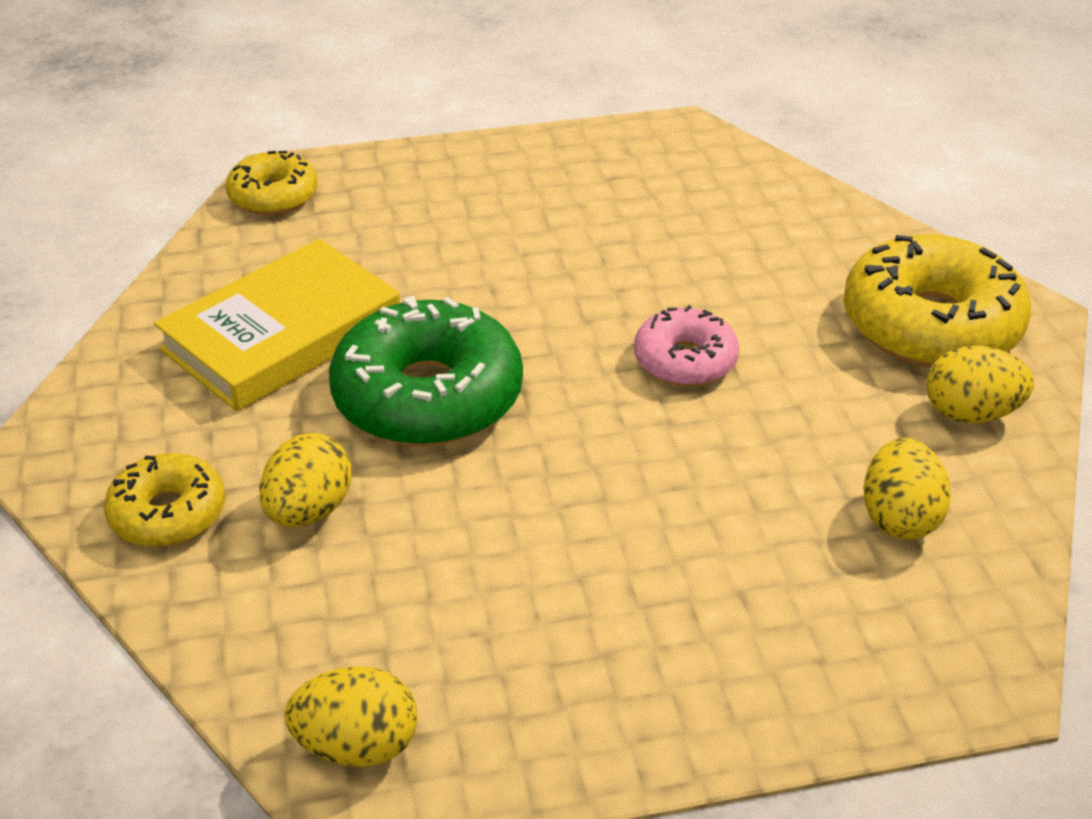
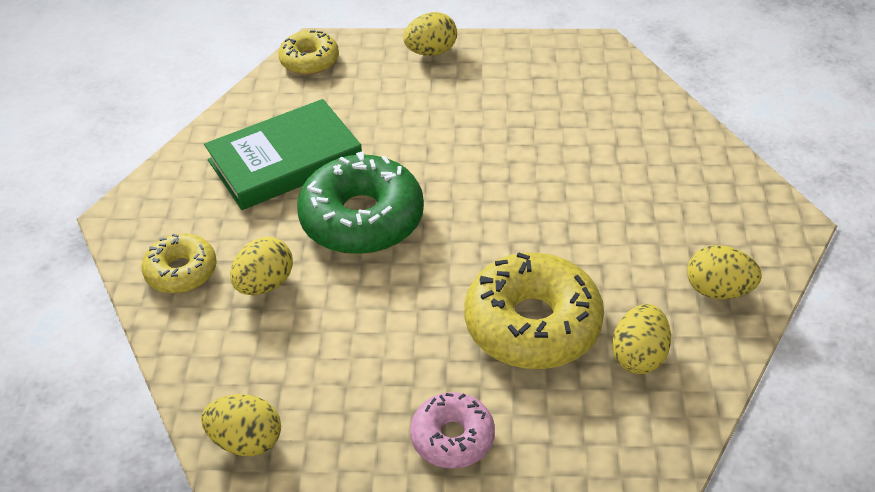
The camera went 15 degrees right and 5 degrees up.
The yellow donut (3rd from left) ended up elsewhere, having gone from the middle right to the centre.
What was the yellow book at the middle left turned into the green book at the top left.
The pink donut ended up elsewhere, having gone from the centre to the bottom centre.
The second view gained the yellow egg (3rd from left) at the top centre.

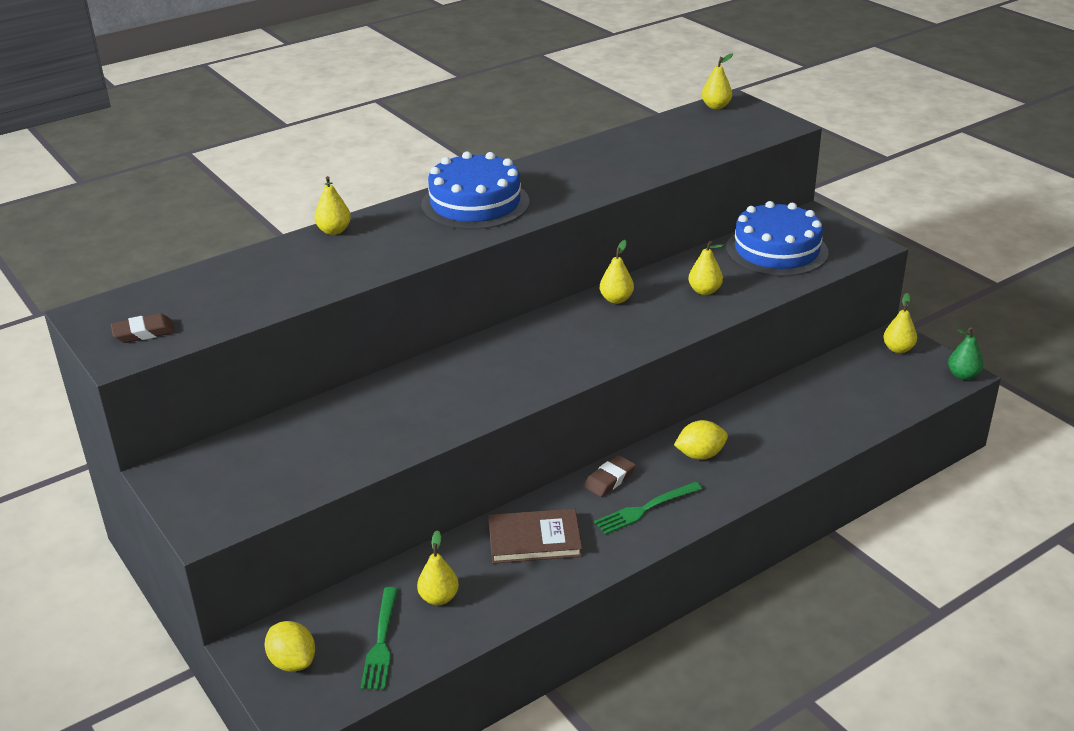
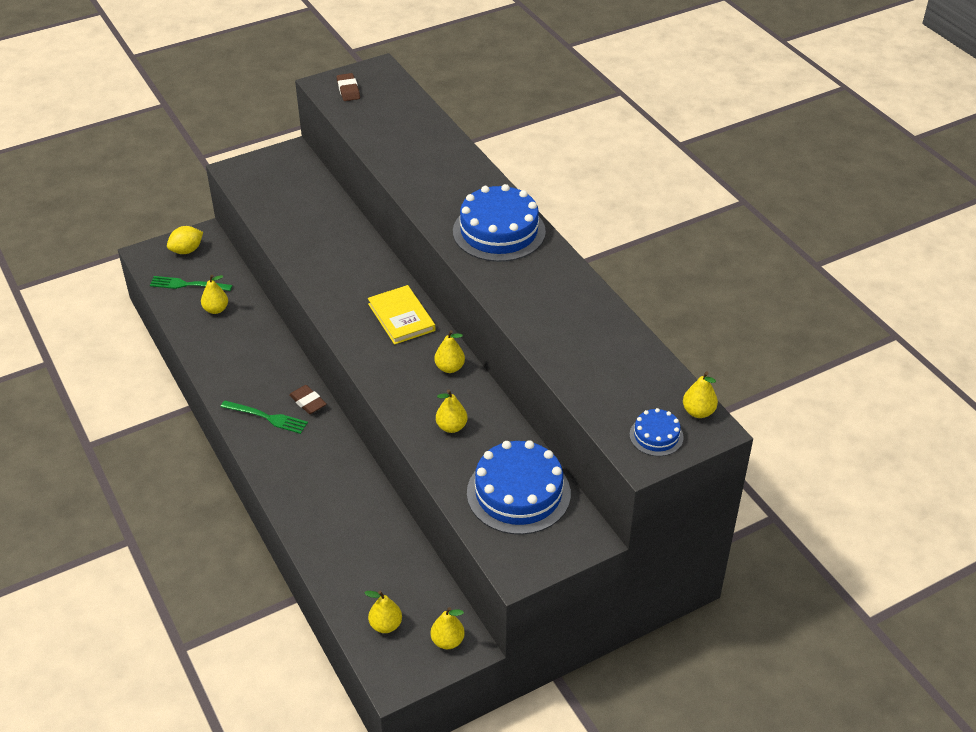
The camera went 95 degrees right and 10 degrees up.
The yellow pear (1st from left in the first image) ended up elsewhere, having gone from the top left to the bottom centre.
The second view lost the green pear at the middle right.
The second view lost the yellow lemon (2nd from left) at the centre.
The green fork (2nd from left) at the bottom centre ended up facing another way, 135 degrees clockwise from before.
The second view lost the brown book at the bottom centre.
The second view gained the yellow book at the centre.
The second view gained the blue cake (3rd from left) at the middle right.

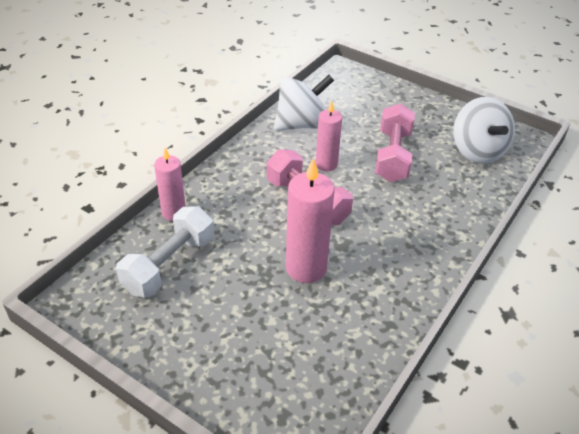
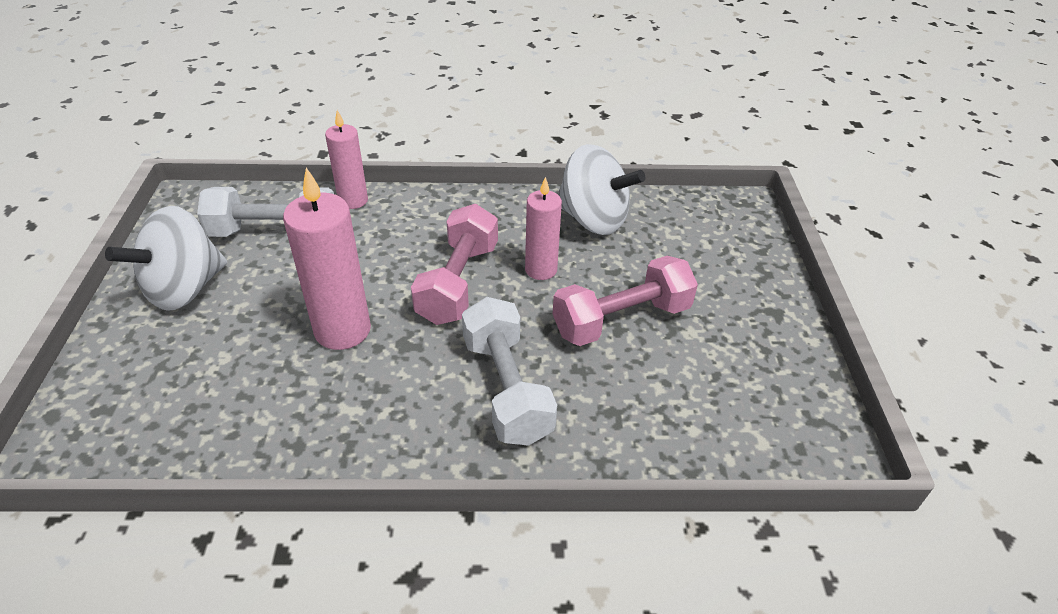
The camera went 55 degrees right and 0 degrees up.
The white spinning top (2nd from left in the first image) ended up elsewhere, having gone from the top right to the middle left.
The second view gained the white dumbbell (2nd from left) at the centre.

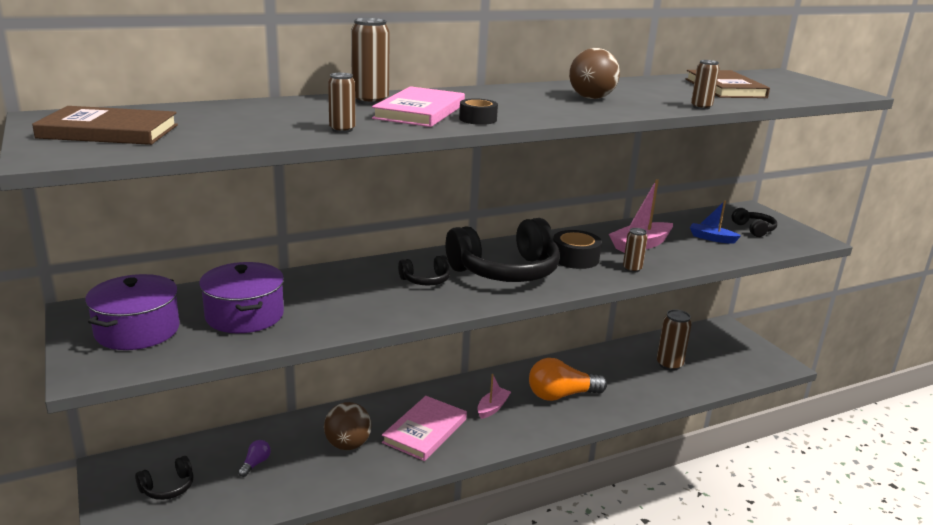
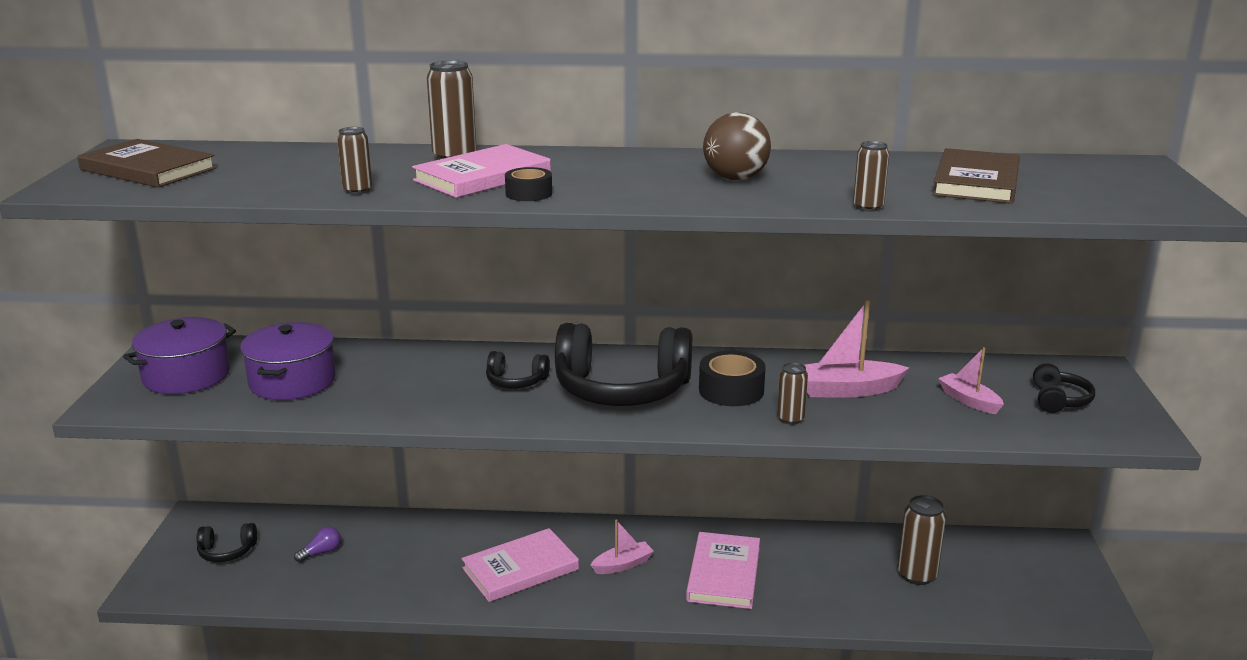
The camera went 30 degrees right and 0 degrees up.
What was the blue boat at the middle right turned into the pink boat (3rd from left) at the middle right.
Where the orange light bulb stood at the bottom centre, the pink book (3rd from left) came to stand at the bottom centre.
The second view lost the brown ball (1st from left) at the bottom centre.

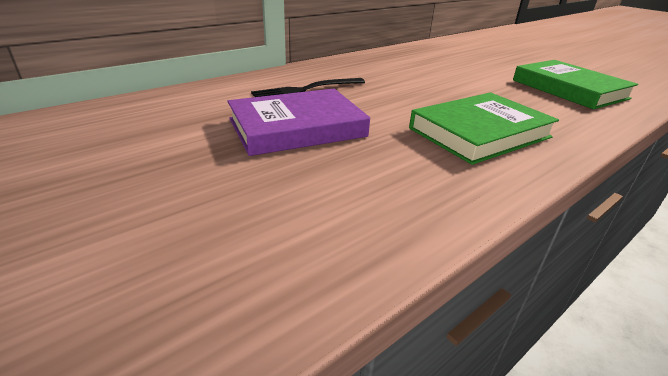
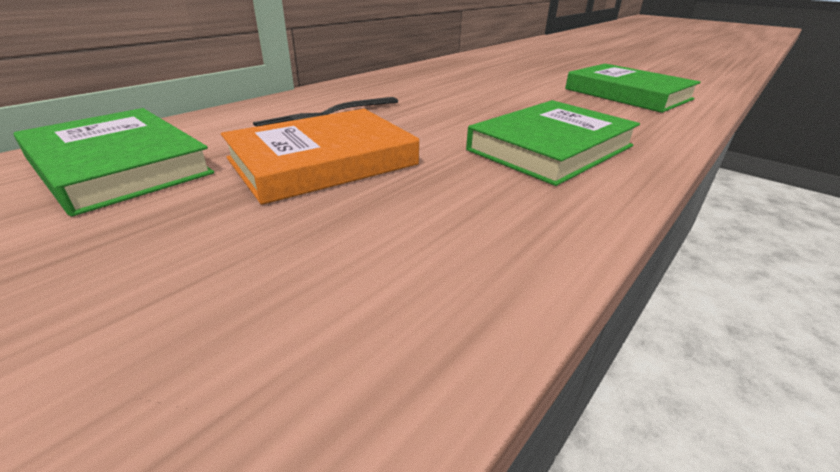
The camera went 10 degrees left and 0 degrees up.
What was the purple book at the top centre turned into the orange book at the top centre.
The second view gained the green book (1st from left) at the middle left.

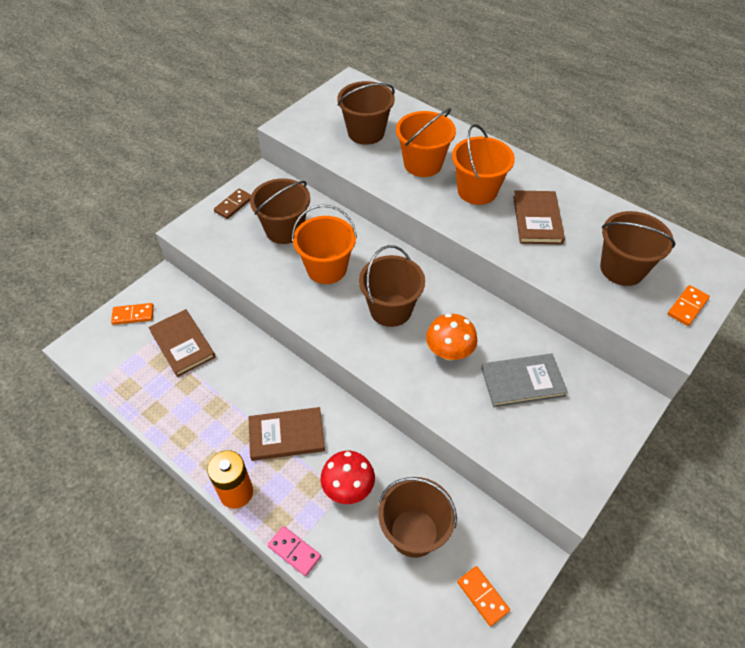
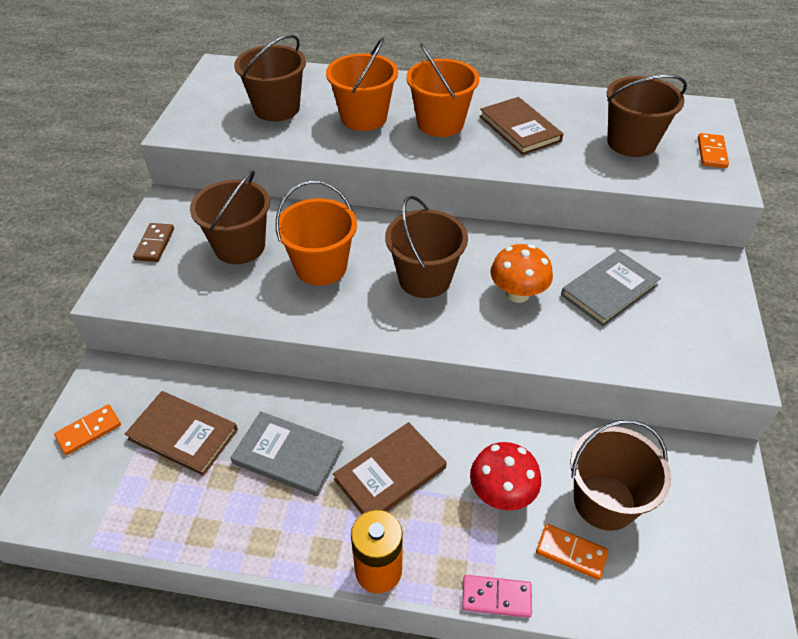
The camera went 30 degrees left and 5 degrees down.
The orange domino (2nd from left) ended up elsewhere, having gone from the bottom centre to the bottom right.
The second view gained the grey book (1st from left) at the bottom centre.

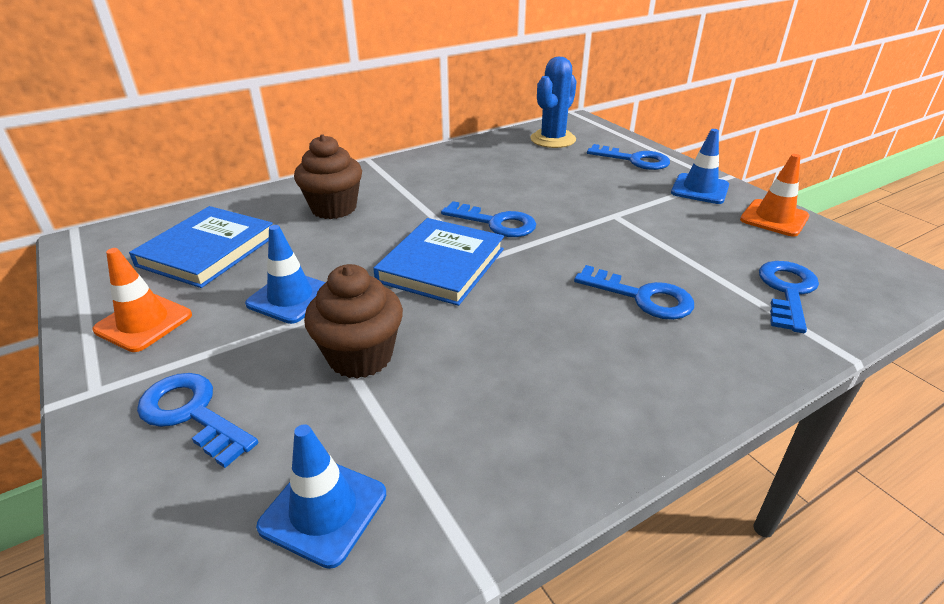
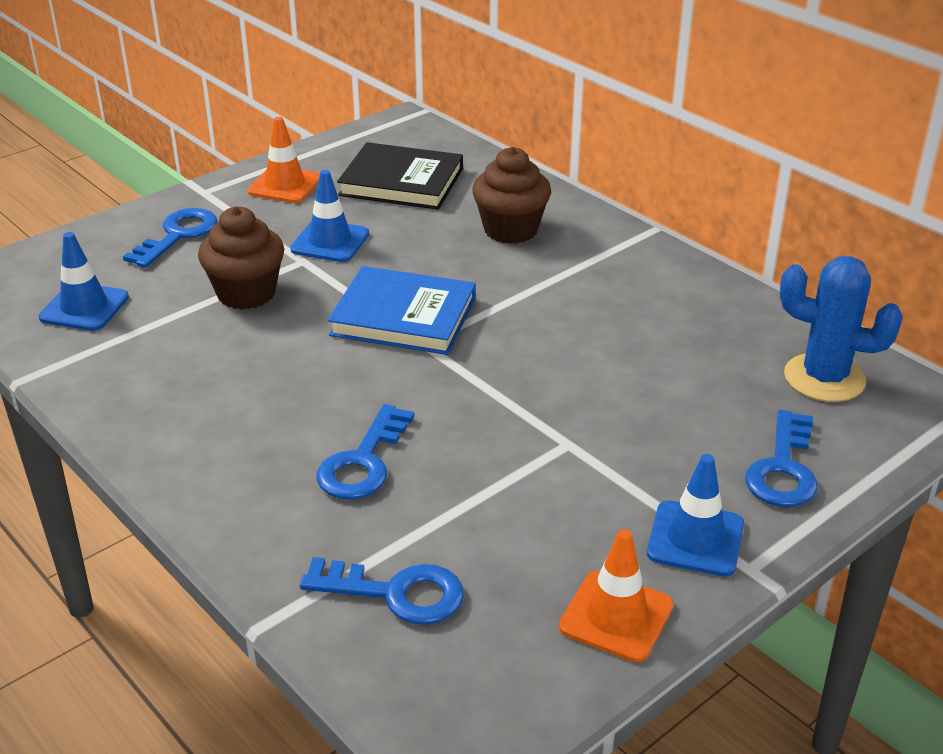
The camera went 80 degrees right and 0 degrees up.
The second view lost the blue key (2nd from left) at the centre.
What was the blue book (1st from left) at the middle left turned into the black book at the top centre.

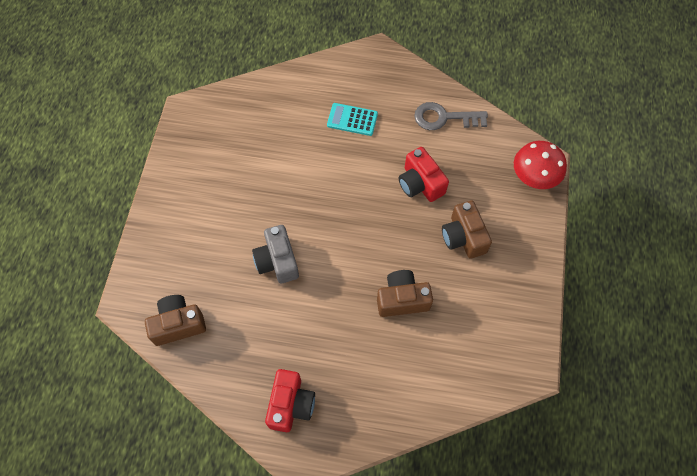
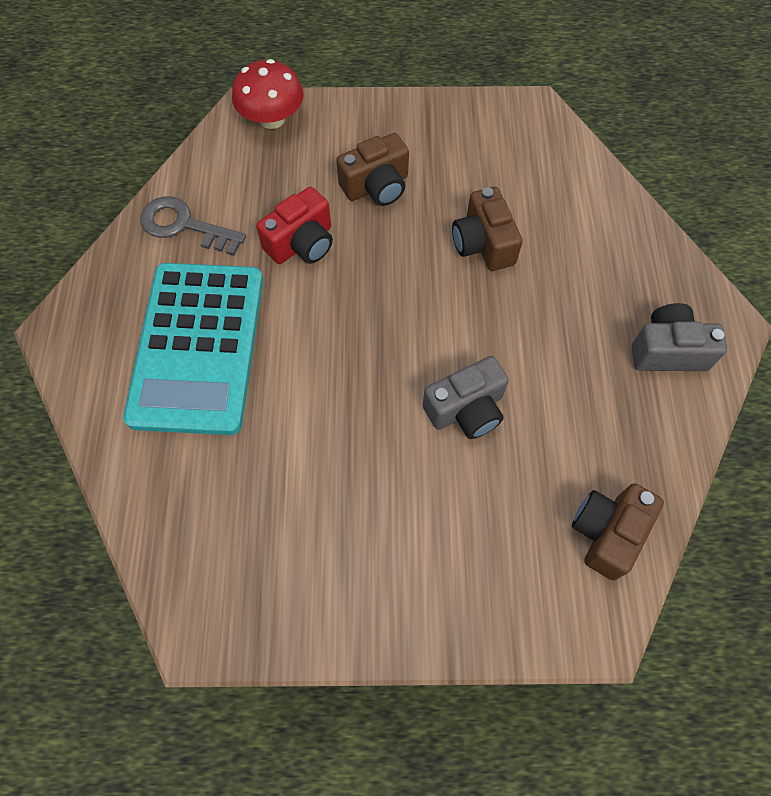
The camera went 100 degrees left and 0 degrees up.
The grey key at the top centre ended up facing another way, 120 degrees clockwise from before.
The size of the turquoise calculator at the top centre changed by a factor of 2.38.
The brown camera (1st from left in the first image) at the bottom left ended up facing another way, 60 degrees clockwise from before.
What was the red camera (1st from left) at the bottom centre turned into the grey camera (2nd from left) at the middle right.

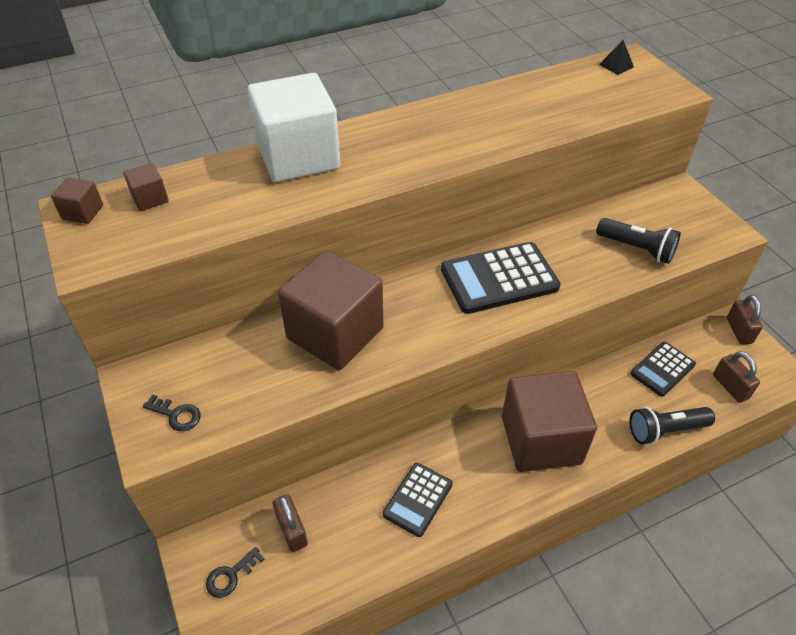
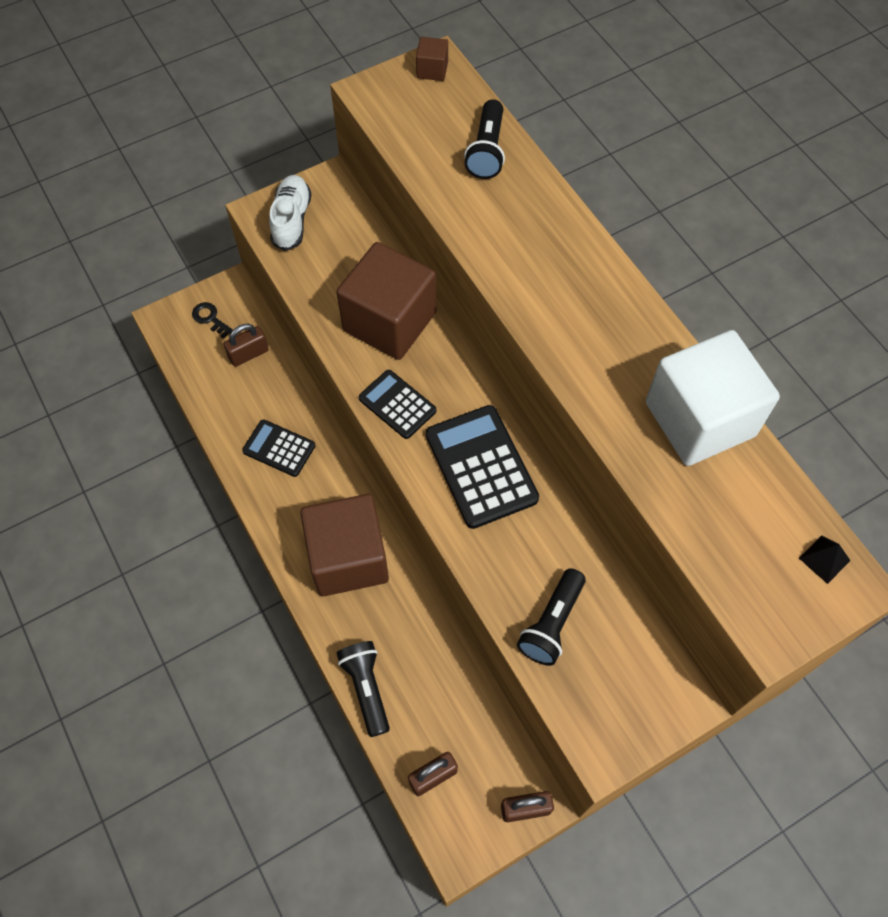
The camera went 85 degrees right and 15 degrees up.
The white cube ended up elsewhere, having gone from the top centre to the middle right.
The second view lost the brown cube (2nd from left) at the top left.
The black calculator (3rd from left in the first image) ended up elsewhere, having gone from the middle right to the centre.
Where the black key (1st from left) stood at the middle left, the white shoe came to stand at the top left.
The second view gained the black flashlight (2nd from left) at the top centre.

